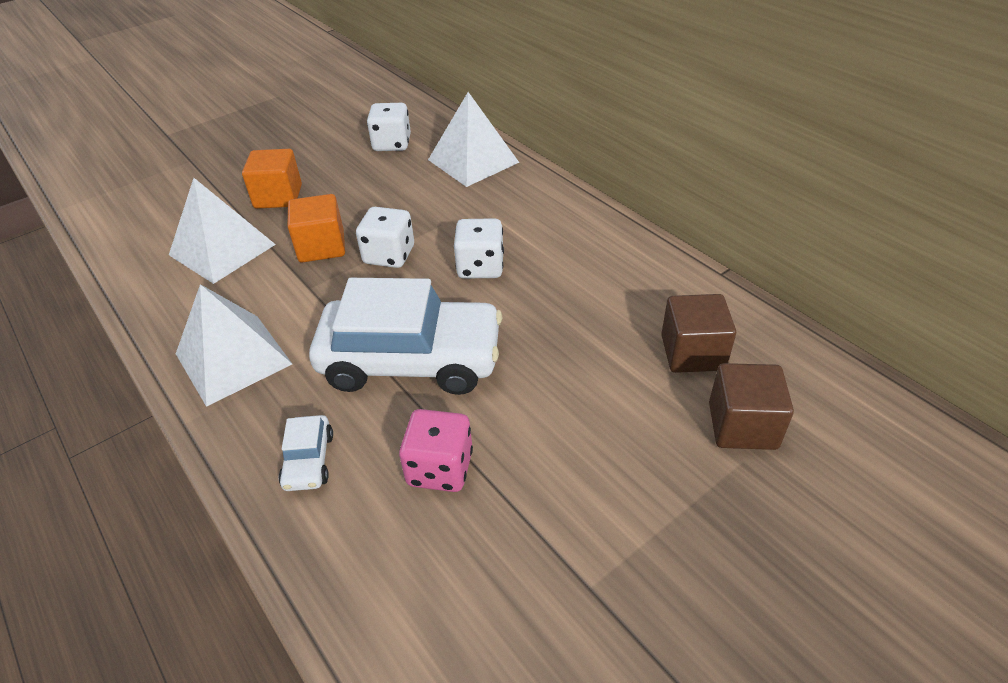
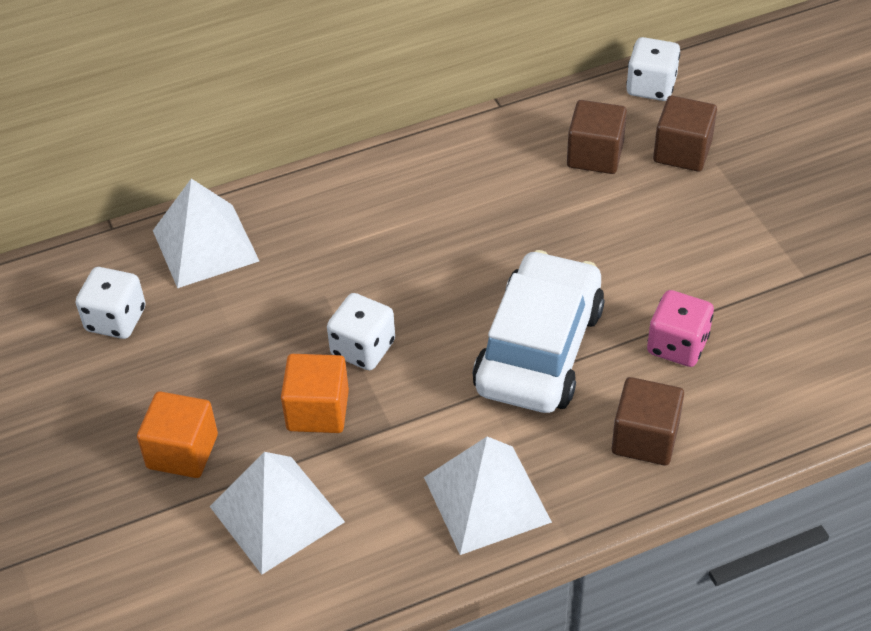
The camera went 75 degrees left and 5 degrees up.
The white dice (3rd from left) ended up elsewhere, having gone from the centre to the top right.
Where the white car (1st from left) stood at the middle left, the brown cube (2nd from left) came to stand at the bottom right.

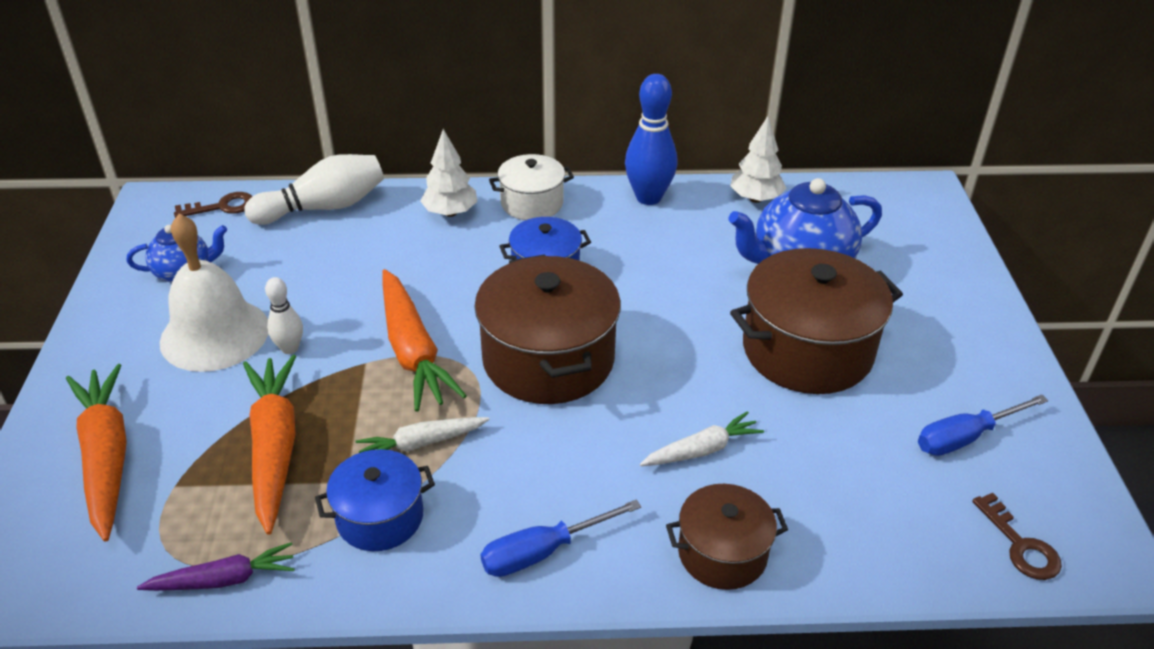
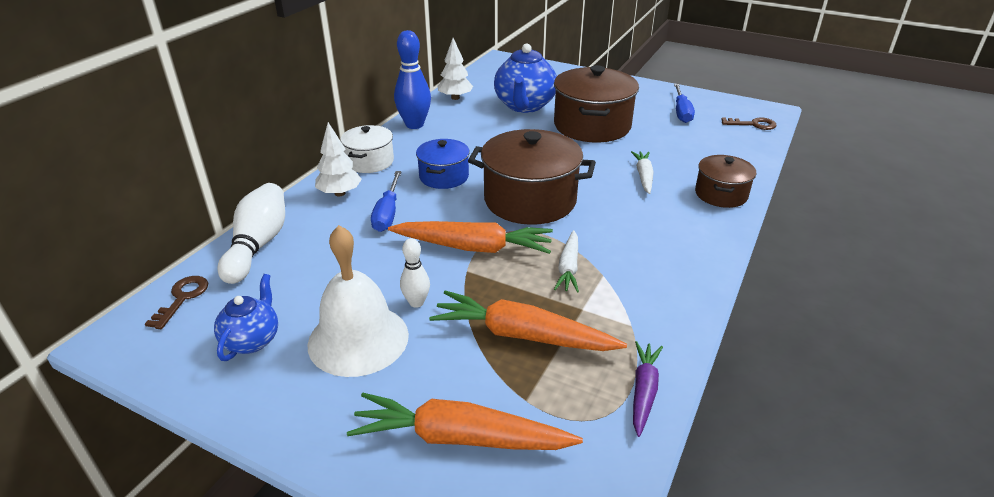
The camera went 60 degrees left and 5 degrees down.
The second view lost the blue pot (1st from left) at the bottom left.
The blue screwdriver (1st from left) ended up elsewhere, having gone from the bottom centre to the centre.

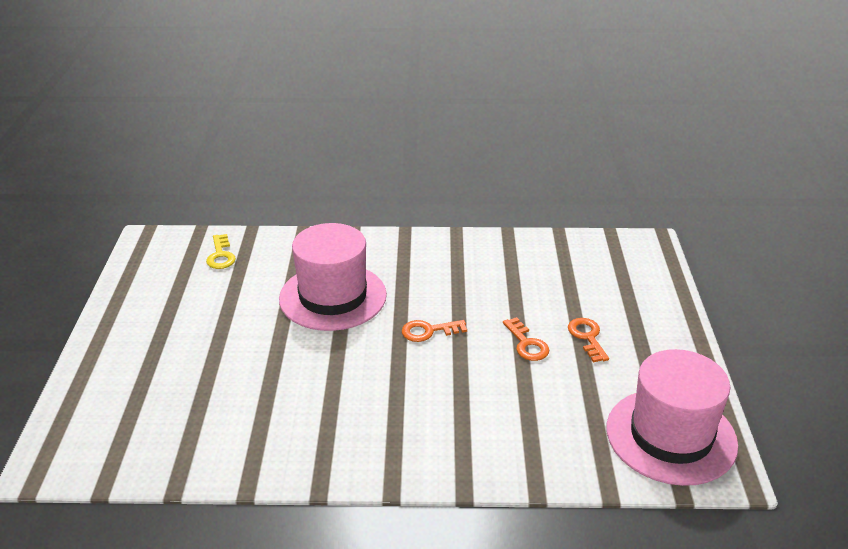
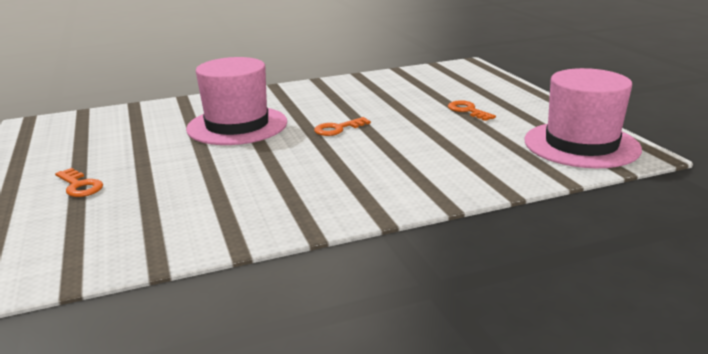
The camera went 20 degrees left and 10 degrees down.
The second view lost the yellow key at the middle left.
The orange key (2nd from left in the first image) ended up elsewhere, having gone from the centre to the middle left.

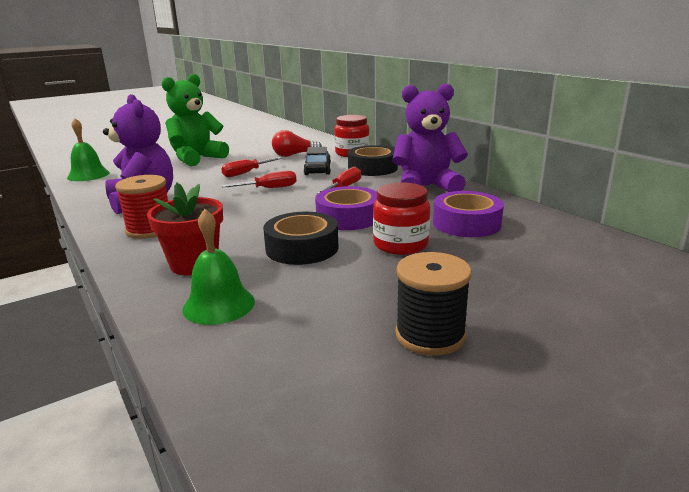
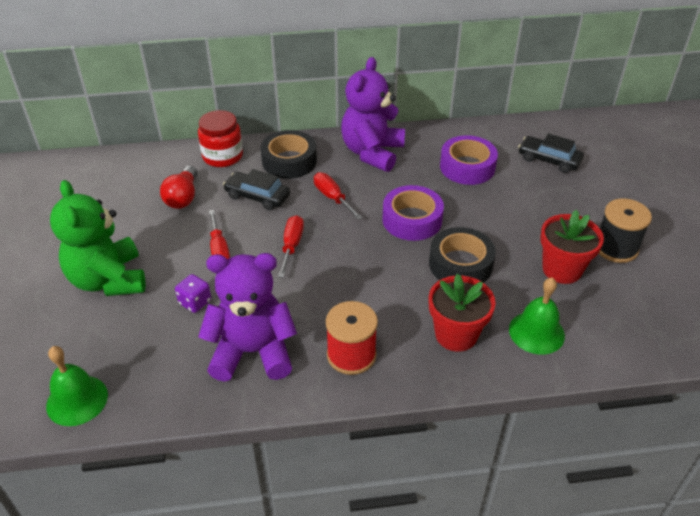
The camera went 65 degrees left and 20 degrees up.
The second view lost the red jar (2nd from left) at the centre.
The second view gained the black car (2nd from left) at the top right.
The second view gained the red flower pot (2nd from left) at the middle right.
The second view gained the purple dice at the middle left.

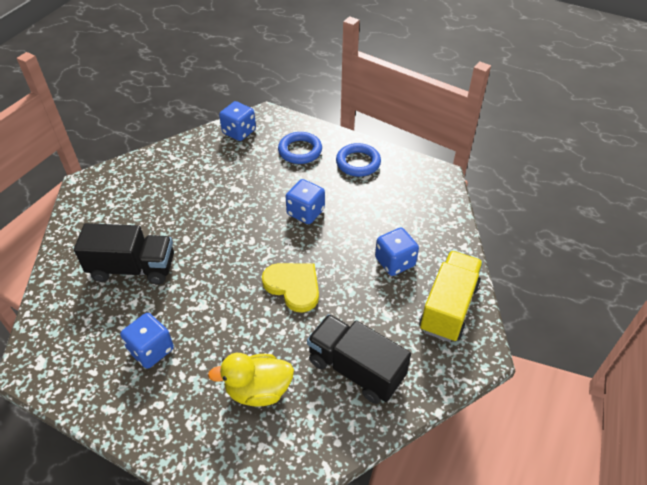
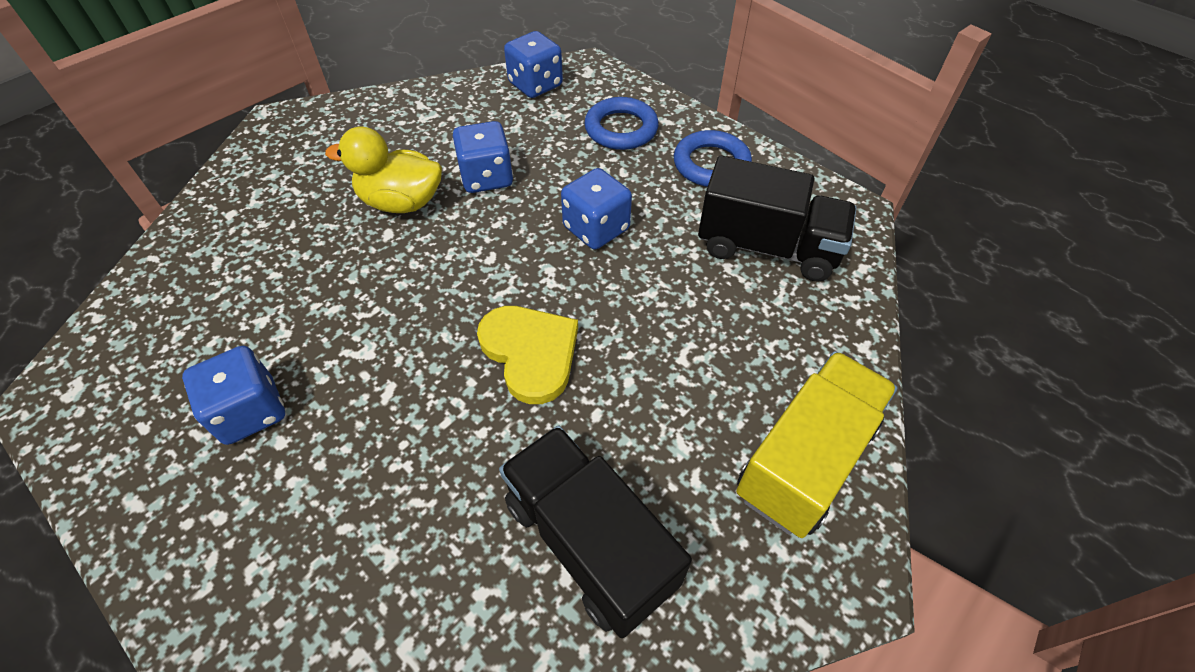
The camera went 15 degrees right and 5 degrees up.
The black truck (1st from left in the first image) ended up elsewhere, having gone from the middle left to the top centre.
The blue dice (4th from left in the first image) ended up elsewhere, having gone from the centre to the top centre.
The yellow duck ended up elsewhere, having gone from the bottom centre to the top left.

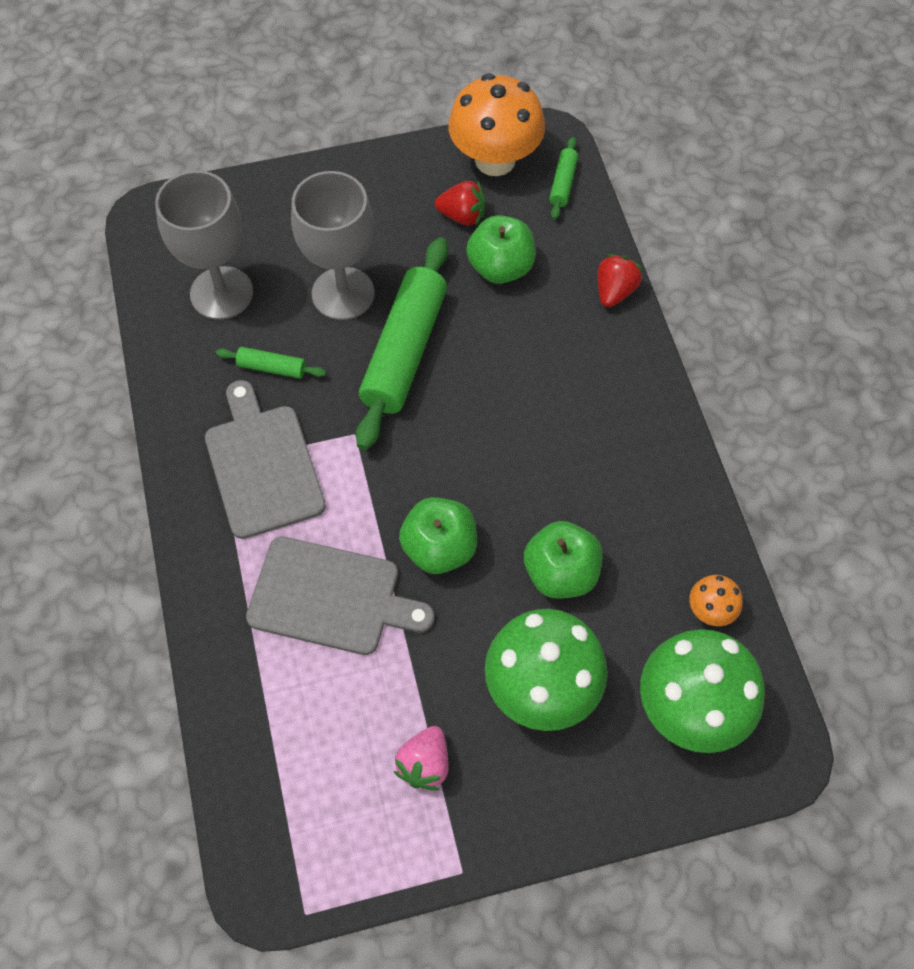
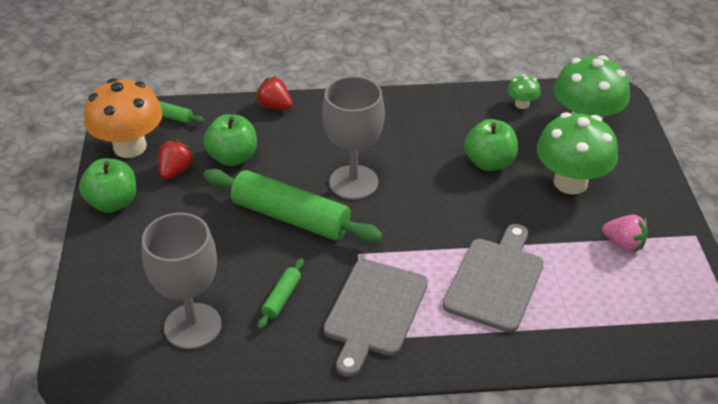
The camera went 80 degrees left and 20 degrees down.
The grey goblet (2nd from left) ended up elsewhere, having gone from the top centre to the centre.
The grey cutting board (1st from left) at the middle left ended up facing another way, 60 degrees counterclockwise from before.
The green apple (1st from left) ended up elsewhere, having gone from the centre to the middle left.
What was the orange mushroom (2nd from left) at the middle right turned into the green mushroom (1st from left) at the top right.

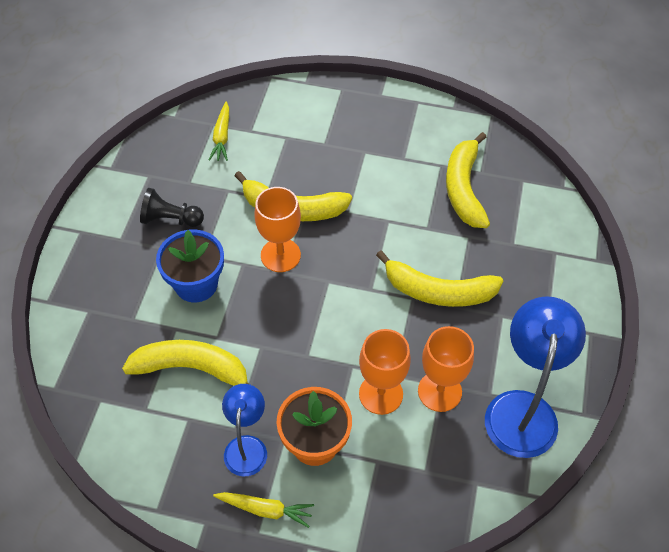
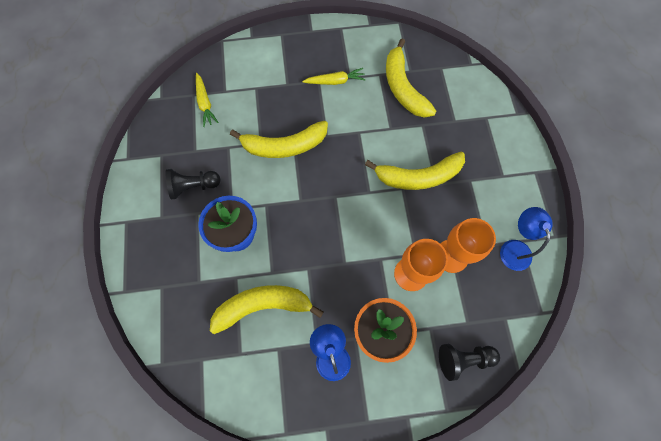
The camera went 20 degrees left and 15 degrees up.
The second view lost the orange goblet (1st from left) at the centre.
The size of the blue lamp (2nd from left) at the bottom right changed by a factor of 0.58.
The yellow carrot (2nd from left) ended up elsewhere, having gone from the bottom centre to the top centre.
The second view gained the black pawn (2nd from left) at the bottom right.

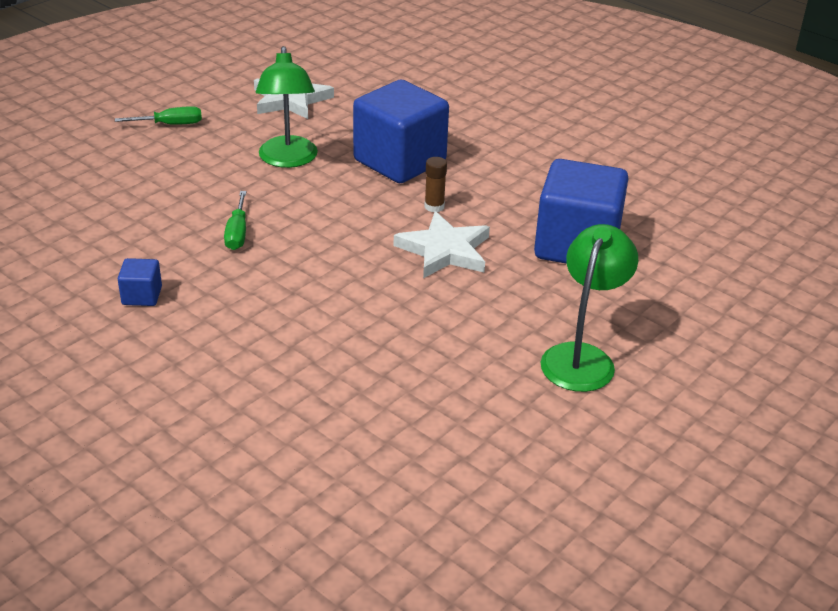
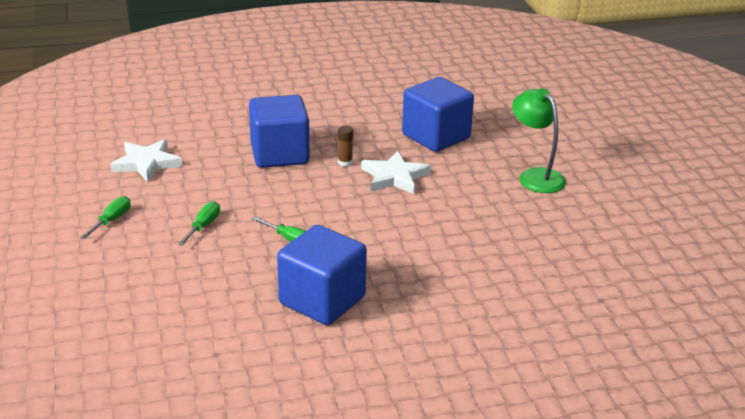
The camera went 55 degrees left and 5 degrees down.
The second view lost the green lamp (1st from left) at the top centre.
The size of the blue cube (1st from left in the first image) at the middle left changed by a factor of 2.36.
The second view gained the green screwdriver (2nd from left) at the middle left.

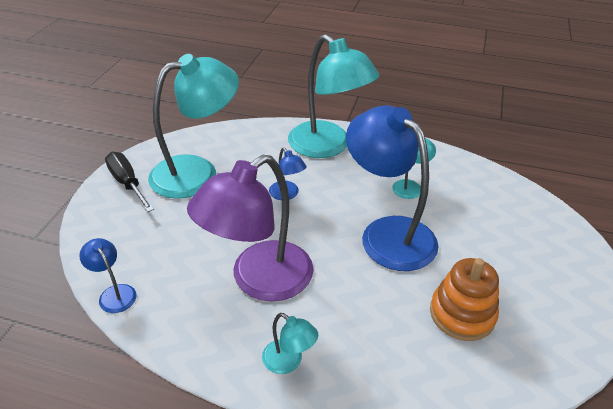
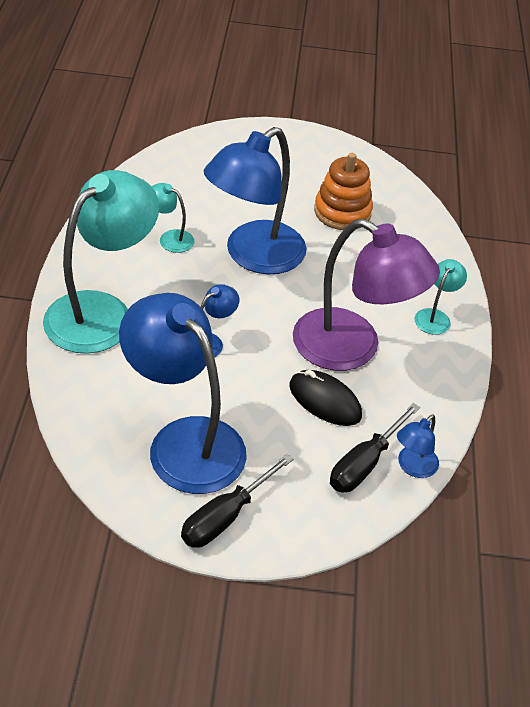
The camera went 105 degrees left and 5 degrees up.
What was the turquoise lamp (1st from left) at the top left turned into the blue lamp (1st from left) at the centre.
The second view gained the black mouse at the centre.
The second view gained the black screwdriver (2nd from left) at the middle right.

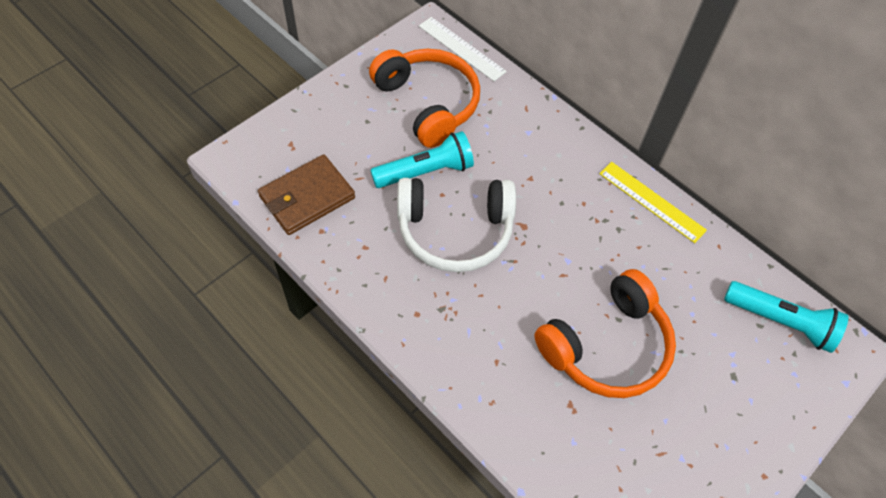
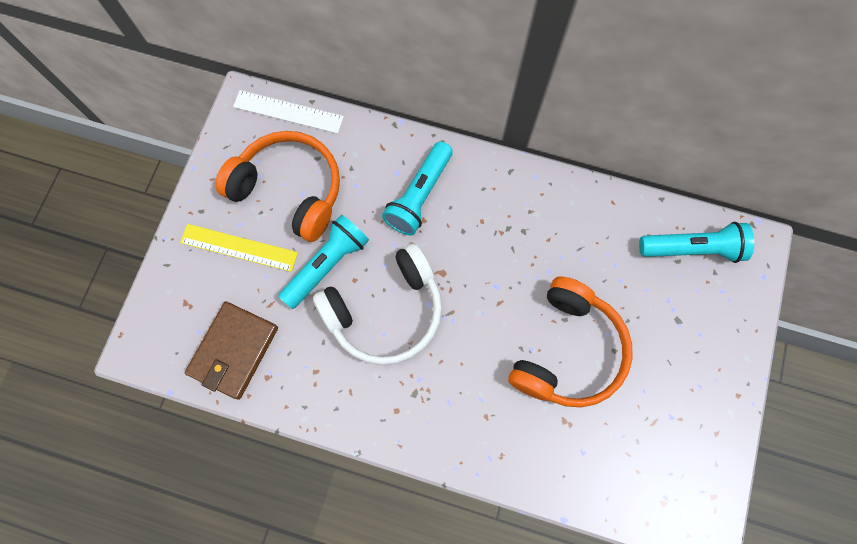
The camera went 25 degrees left and 15 degrees up.
The yellow ruler ended up elsewhere, having gone from the middle right to the middle left.
The second view gained the turquoise flashlight (2nd from left) at the centre.

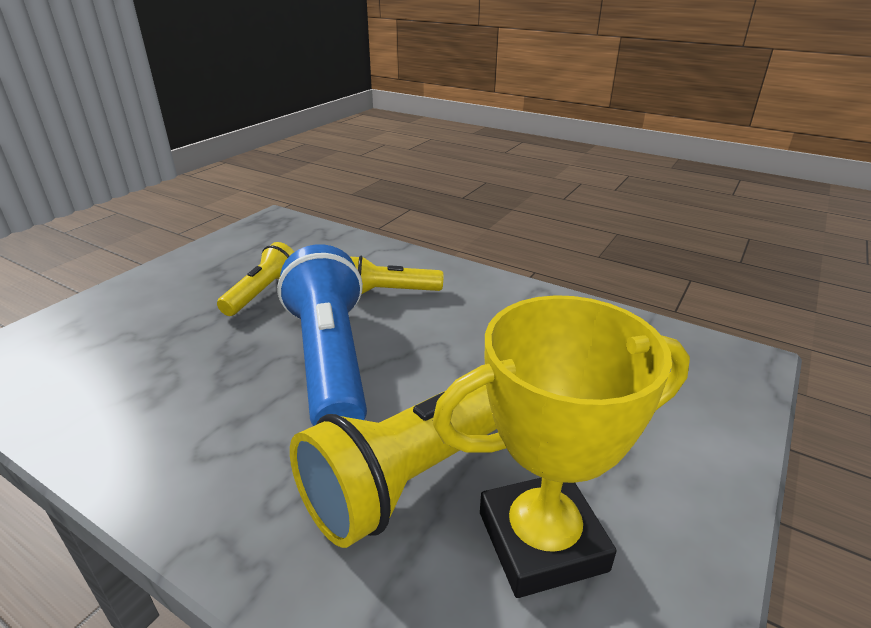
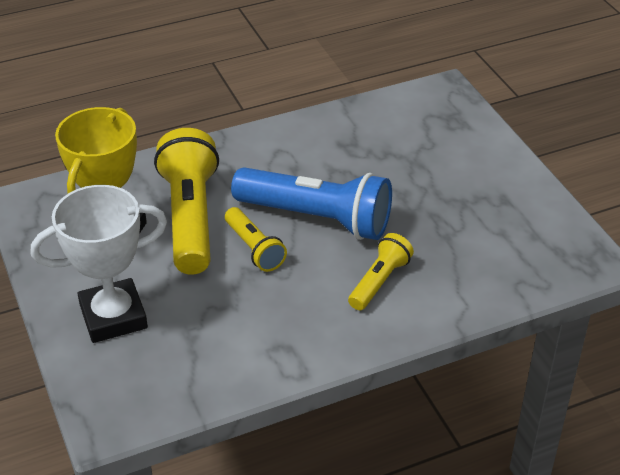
The camera went 125 degrees right and 10 degrees up.
The yellow flashlight (1st from left in the first image) ended up elsewhere, having gone from the middle left to the centre.
The second view gained the white trophy at the middle left.

